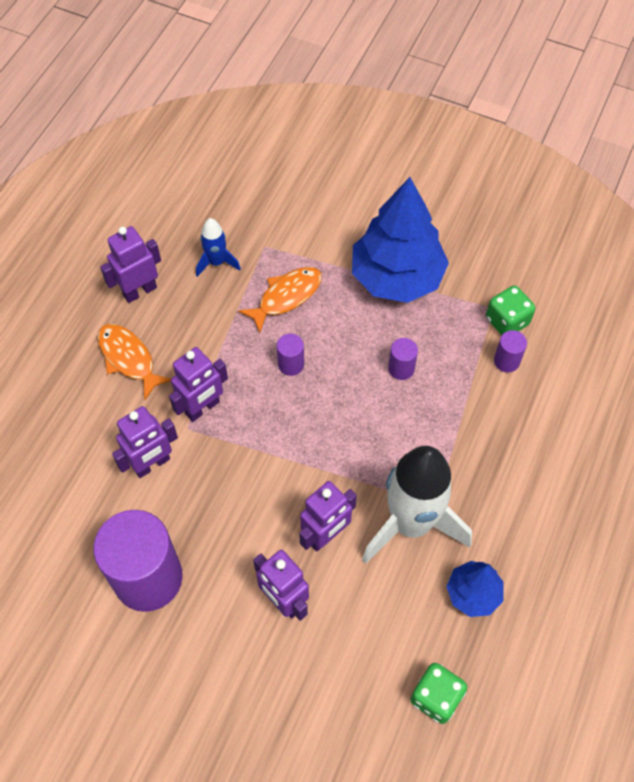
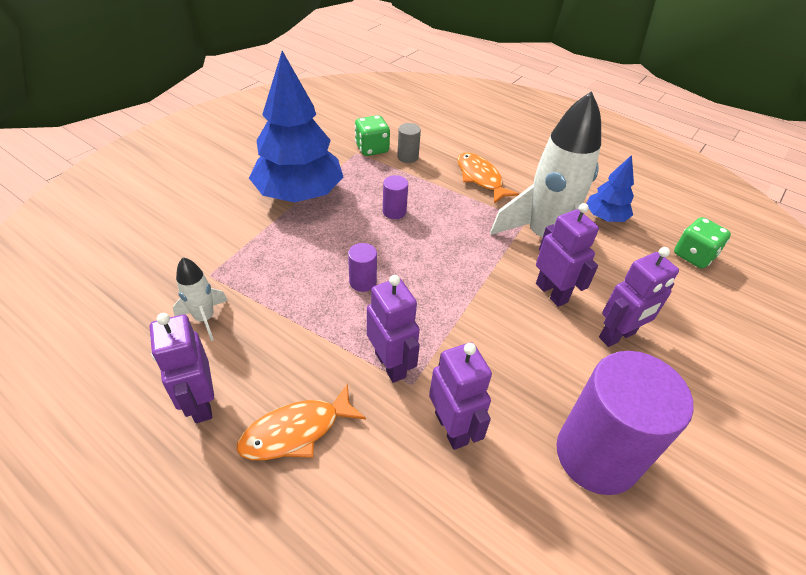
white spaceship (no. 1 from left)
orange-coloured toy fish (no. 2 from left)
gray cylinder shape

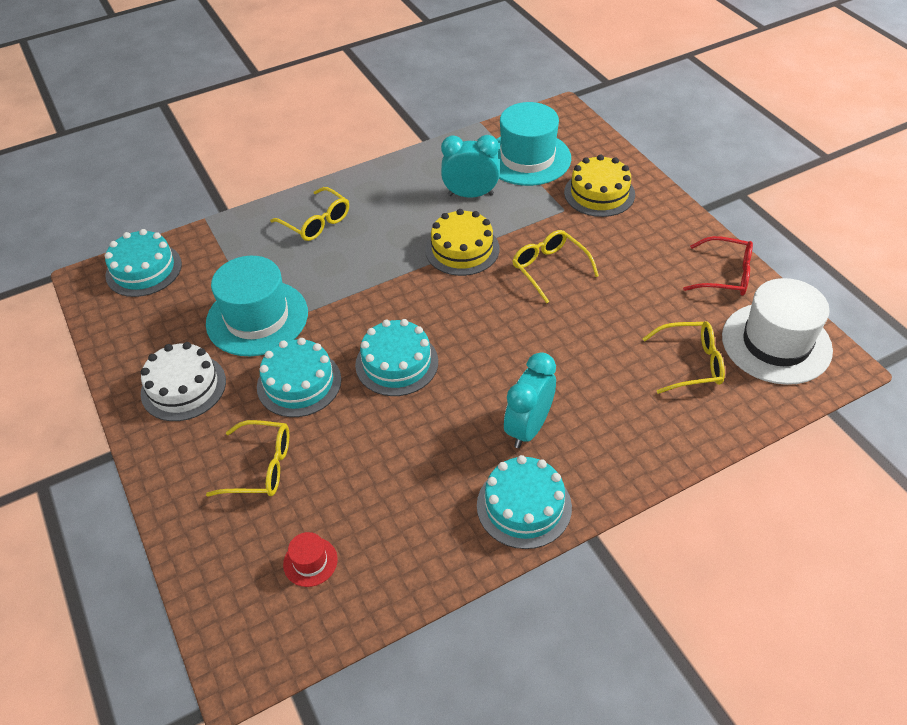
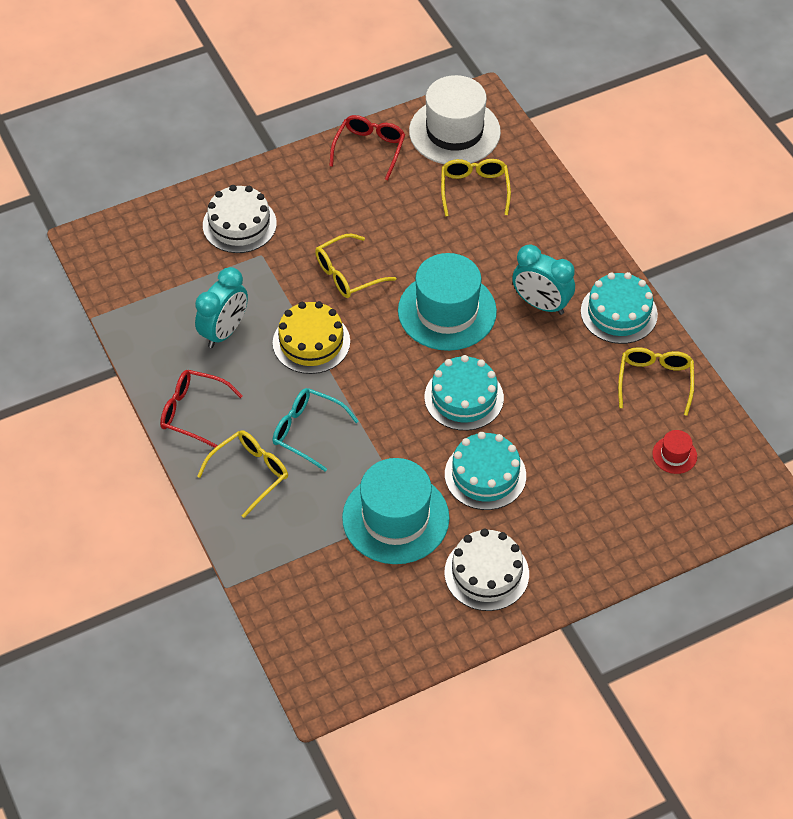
aqua gateau (no. 1 from left in the first image)
golden eyeglasses (no. 4 from left)
aqua bedside clock (no. 1 from left)
aqua top hat (no. 2 from left)
white gateau (no. 1 from left)
red eyeglasses (no. 1 from left)
aqua eyeglasses

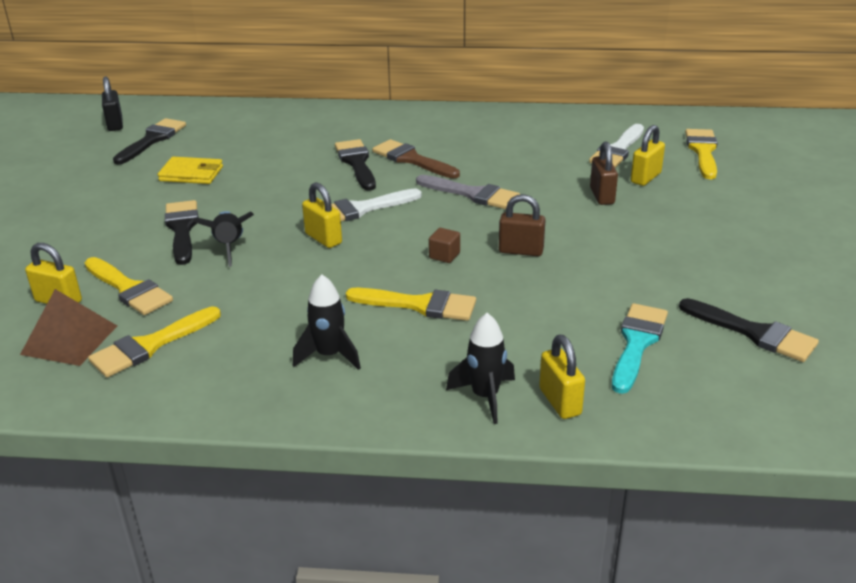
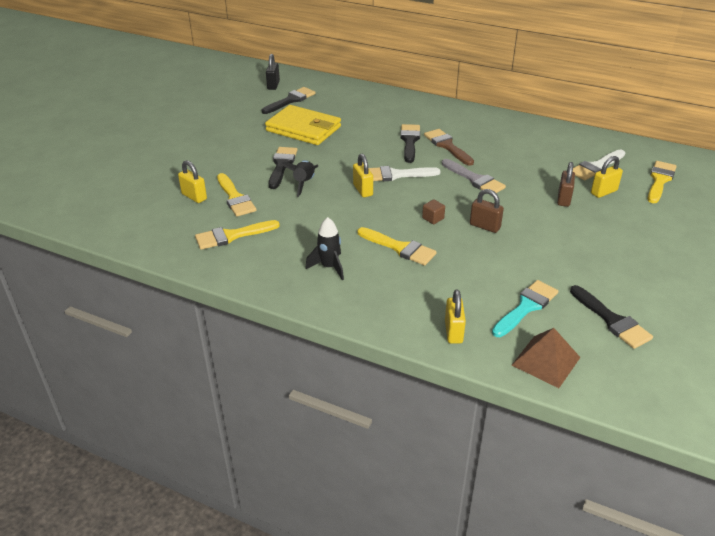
brown pyramid shape
golden card wallet
black spaceship (no. 3 from left in the first image)

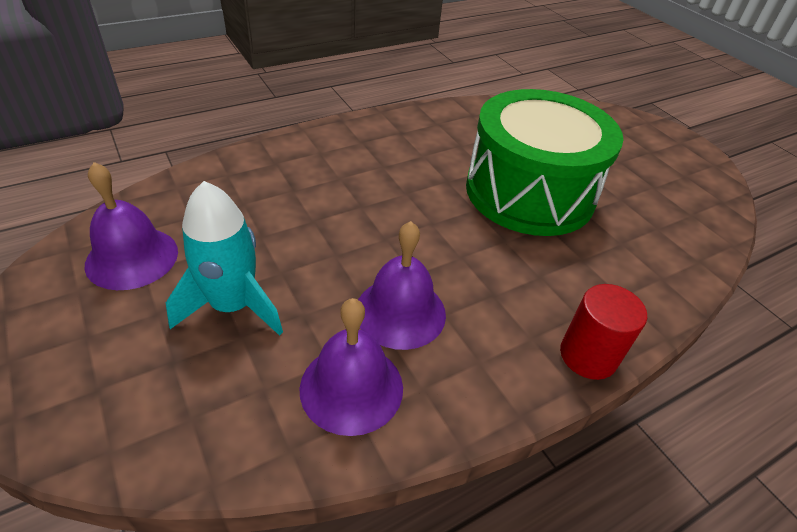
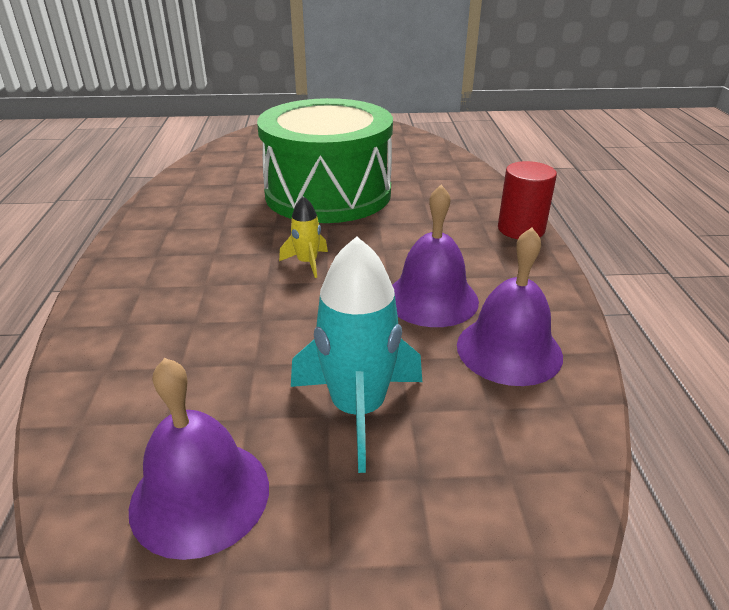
golden spaceship

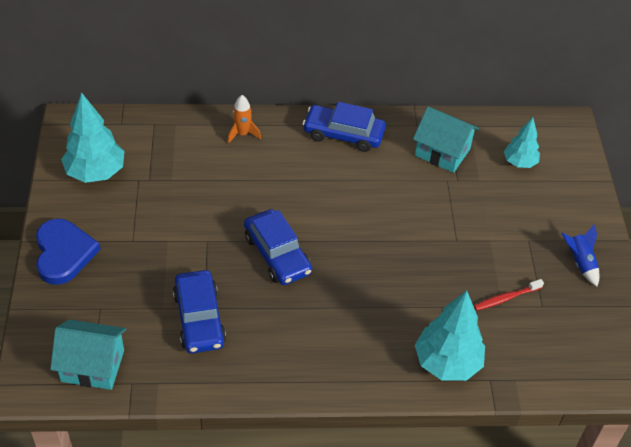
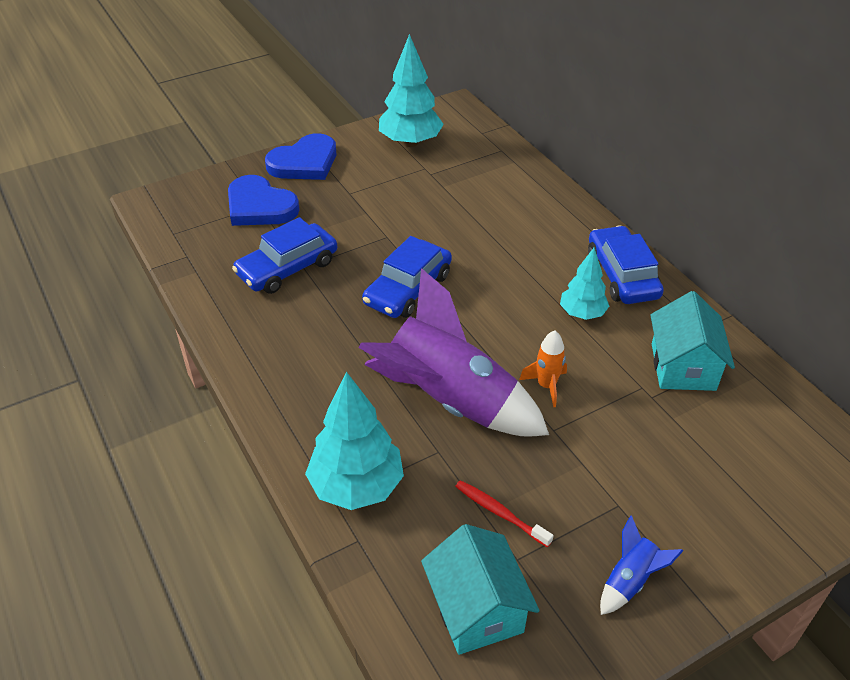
aqua cottage (no. 1 from left)
orange-coloured spaceship
aqua fir tree (no. 3 from left)
royal blue heart shape (no. 1 from left)
purple spaceship

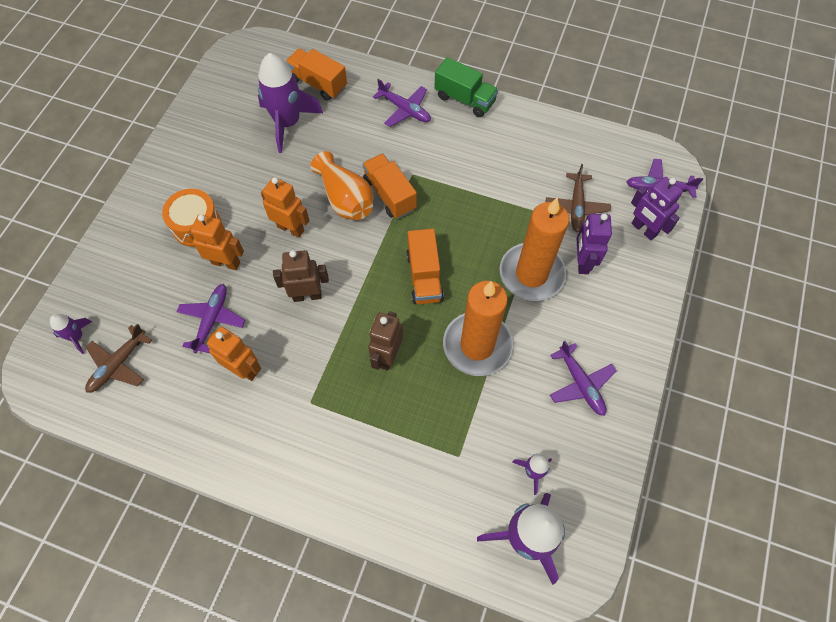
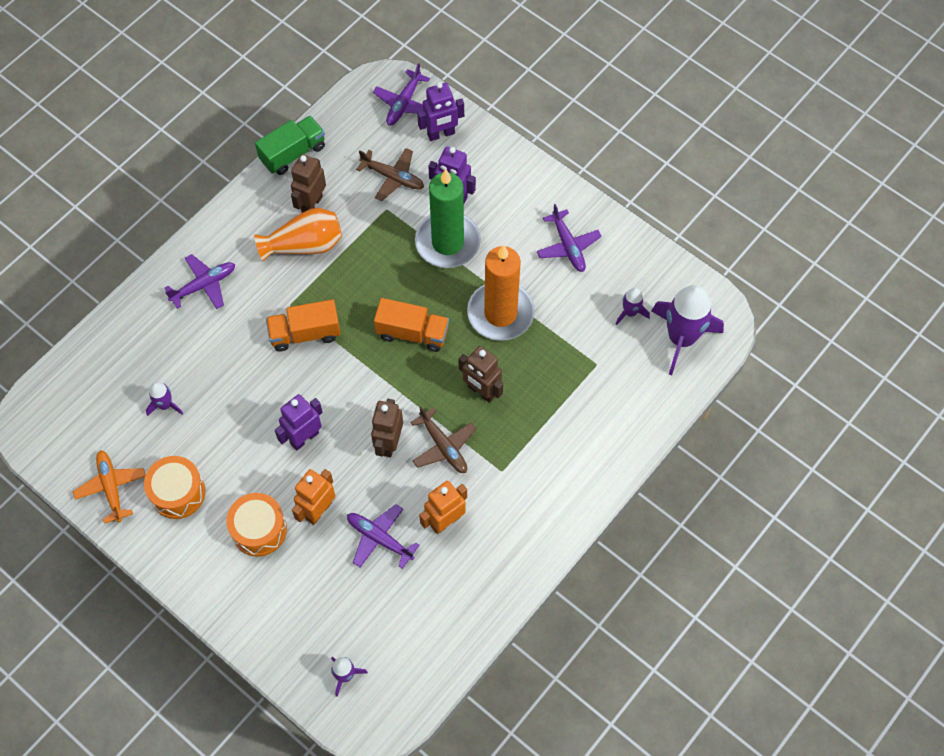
brown aeroplane (no. 2 from left)
purple spaceship (no. 1 from left)
purple toy robot (no. 1 from left)
orange-coloured truck (no. 1 from left in the first image)
orange-coloured vase
leaf-green truck
leaf-green pillar candle
purple aeroplane (no. 4 from left)
orange-coloured aeroplane
orange-coloured drum (no. 1 from left)
brown toy robot (no. 1 from left)

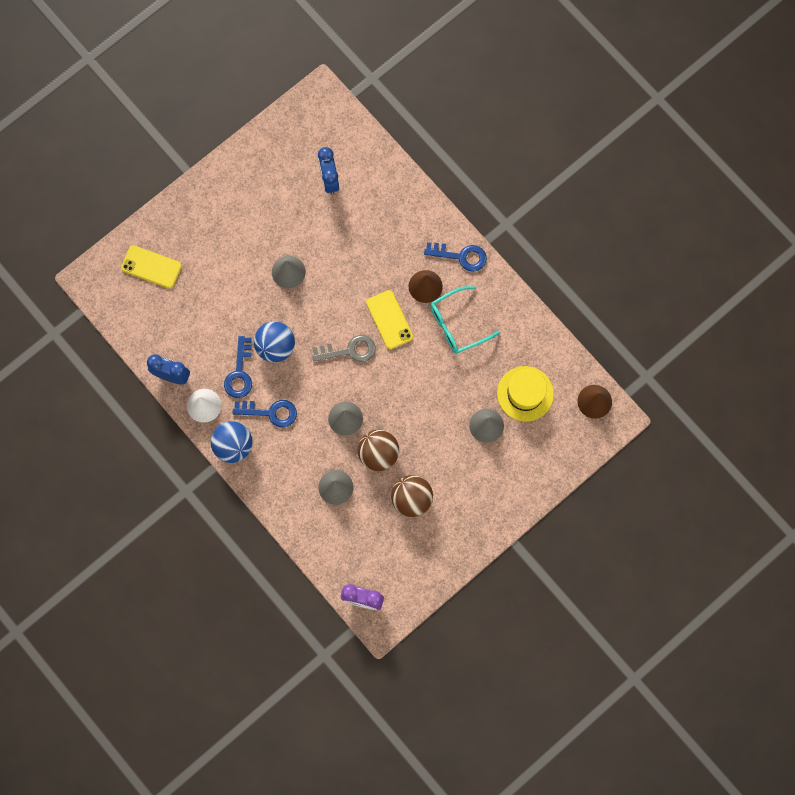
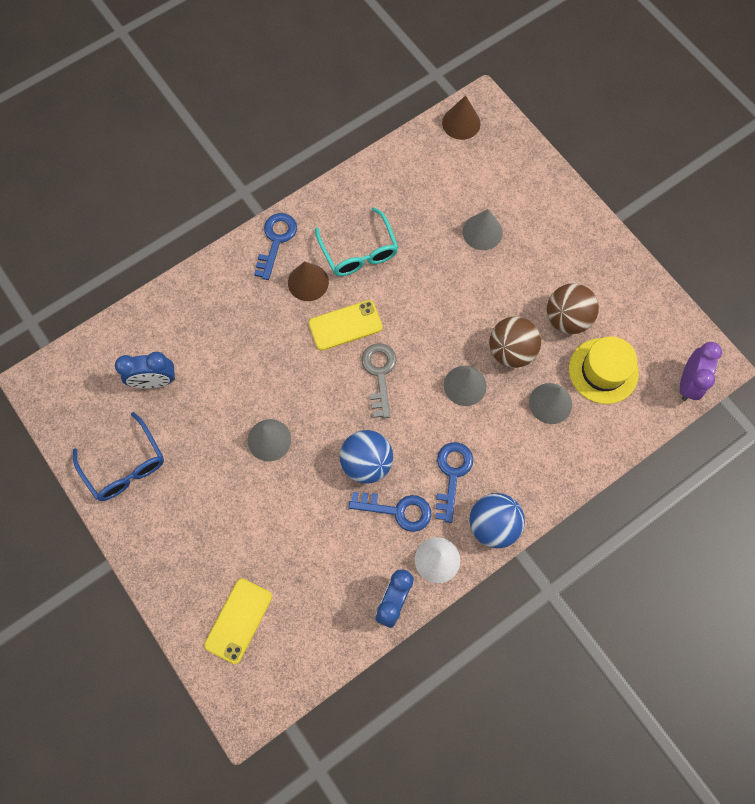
golden top hat
royal blue eyeglasses

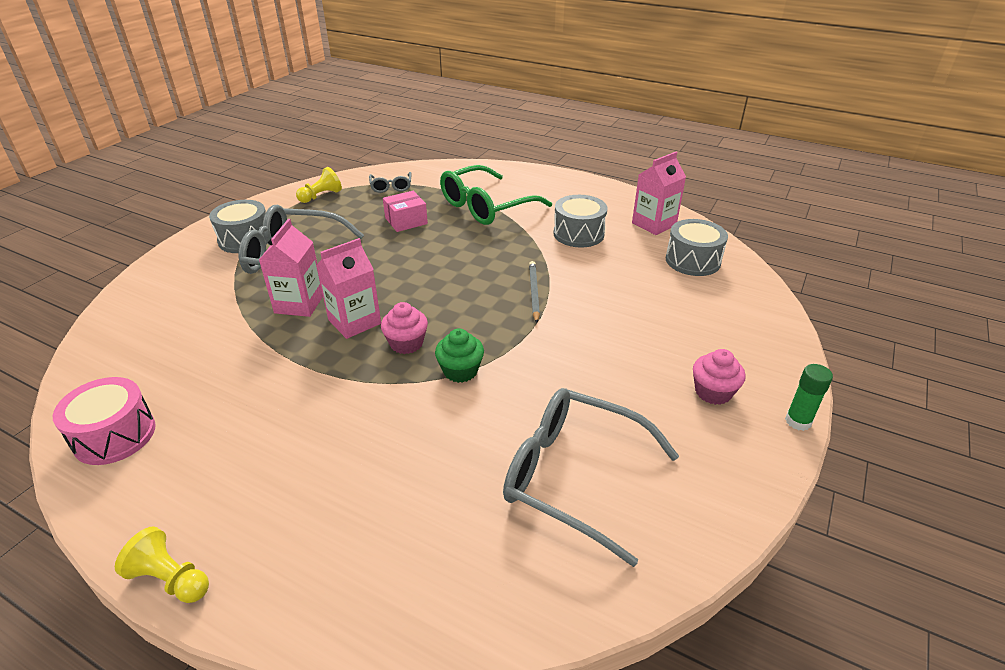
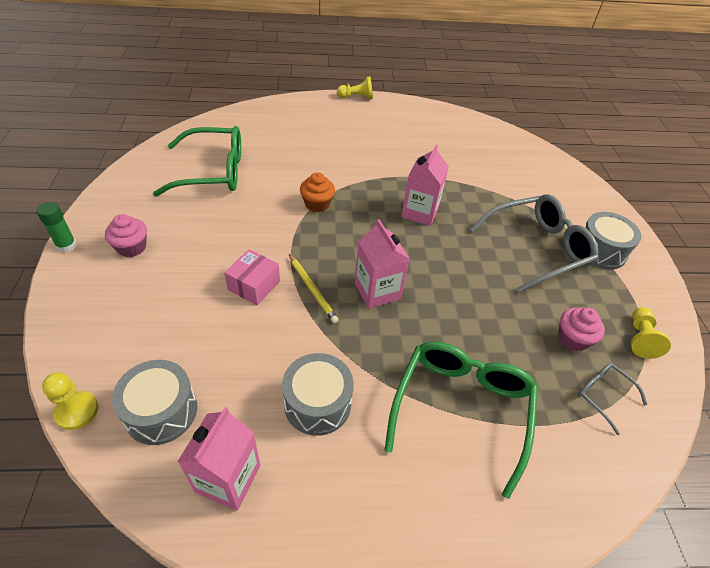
rose-pink drum
rose-pink milk carton (no. 2 from left)
rose-pink fairy cake (no. 2 from left)
rose-pink parcel
orange-coloured fairy cake
leaf-green eyeglasses (no. 1 from left)
golden pencil
golden game pawn (no. 1 from left)

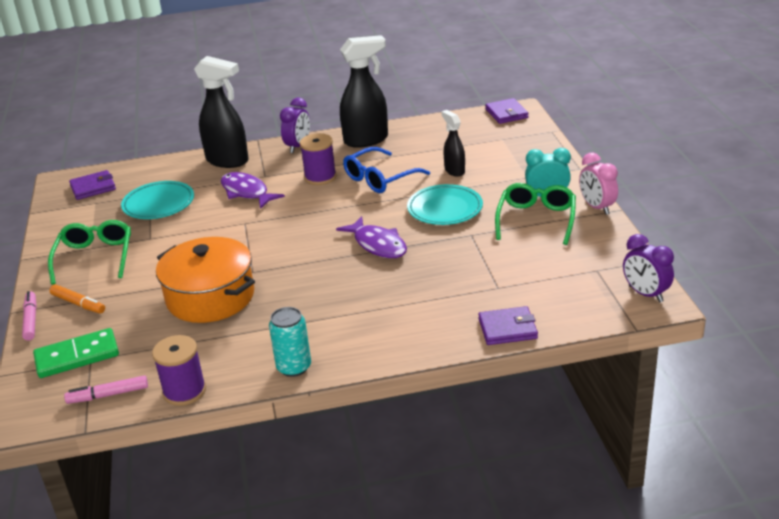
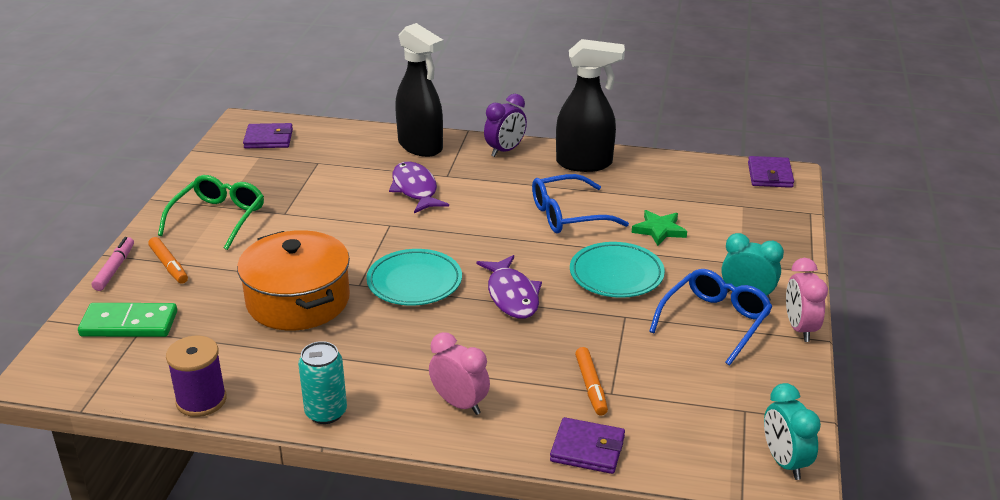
rose-pink marker pen (no. 2 from left in the first image)
aqua dinner plate (no. 1 from left)
purple spool (no. 2 from left in the first image)
leaf-green five-pointed star
royal blue eyeglasses (no. 2 from left)
aqua bedside clock (no. 2 from left)
rose-pink bedside clock (no. 1 from left)
orange-coloured marker pen (no. 2 from left)

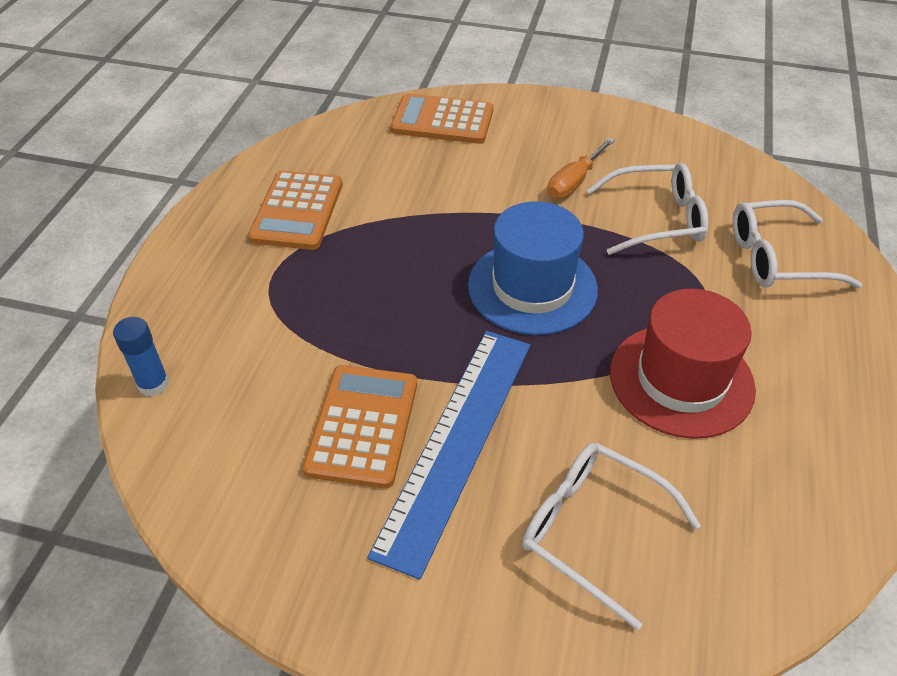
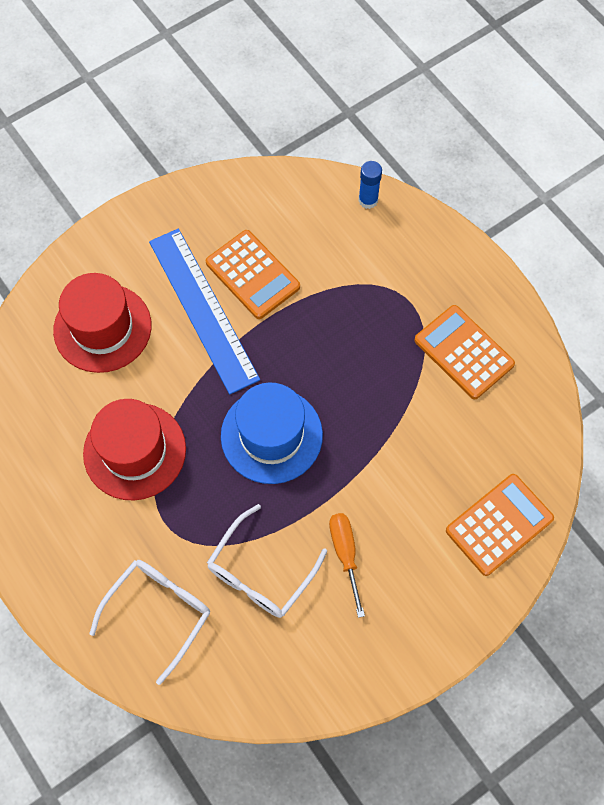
red top hat (no. 1 from left)

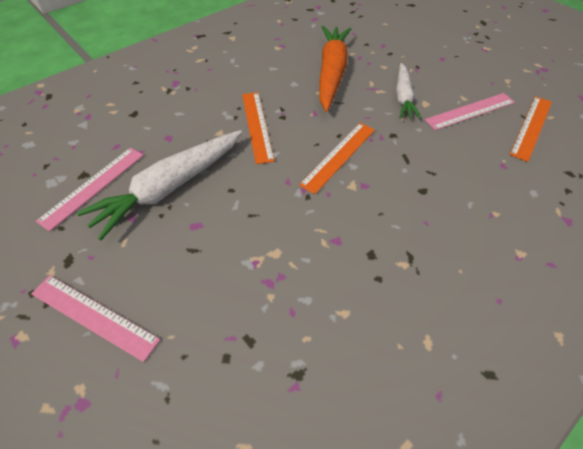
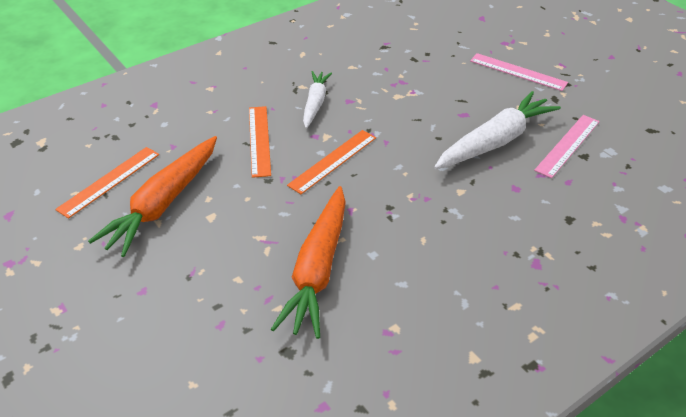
orange-coloured ruler (no. 2 from left)
white carrot (no. 1 from left)
orange-coloured carrot (no. 1 from left)

